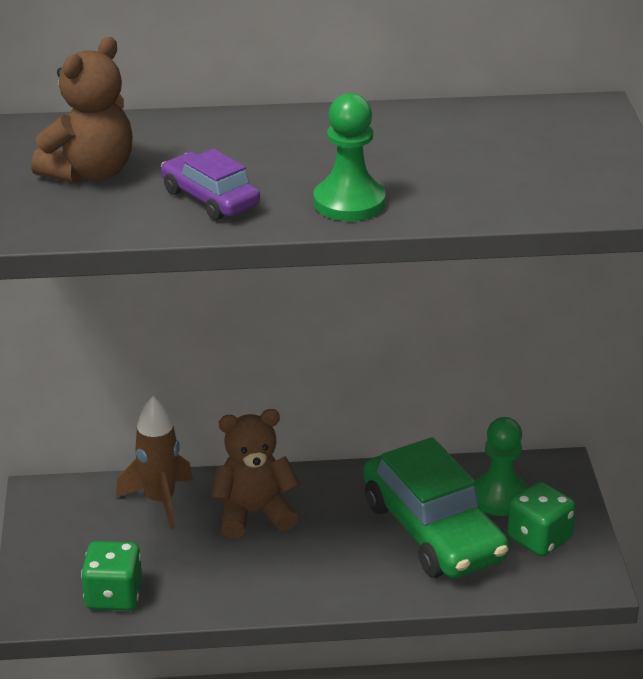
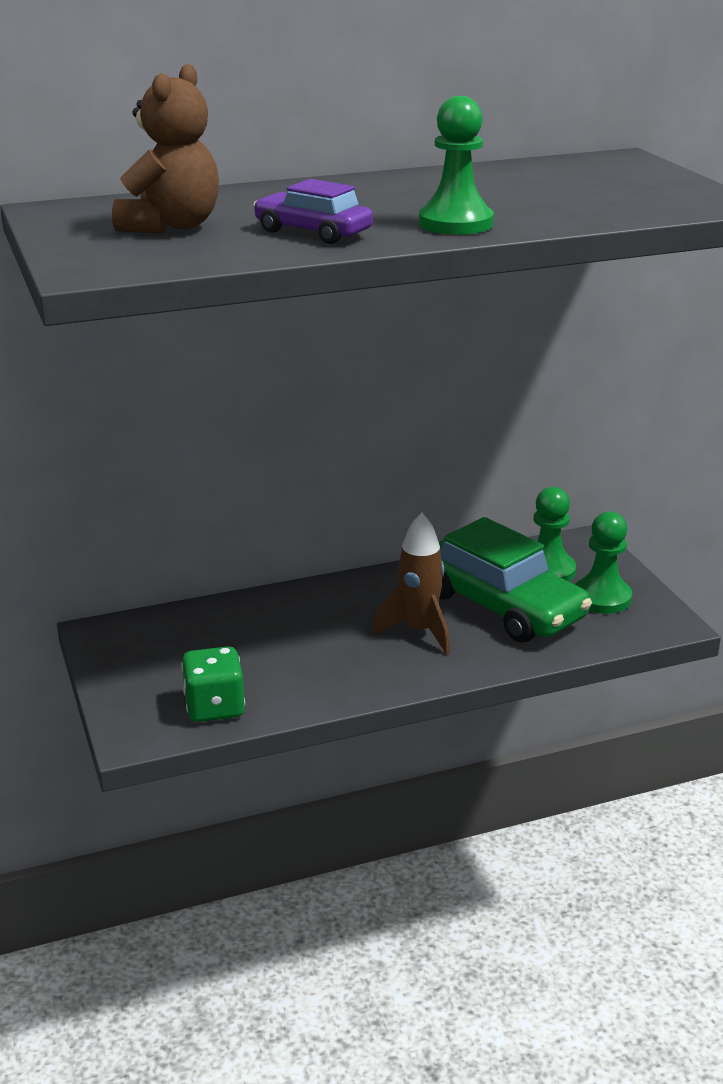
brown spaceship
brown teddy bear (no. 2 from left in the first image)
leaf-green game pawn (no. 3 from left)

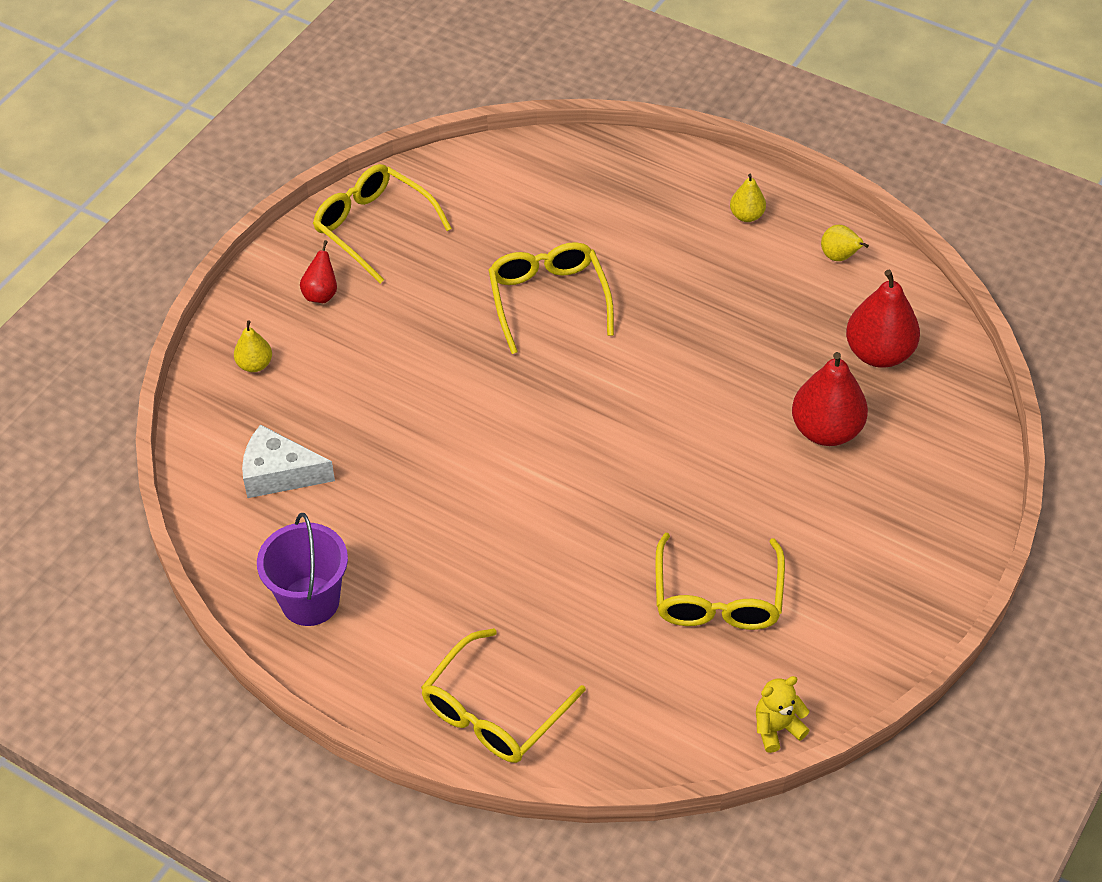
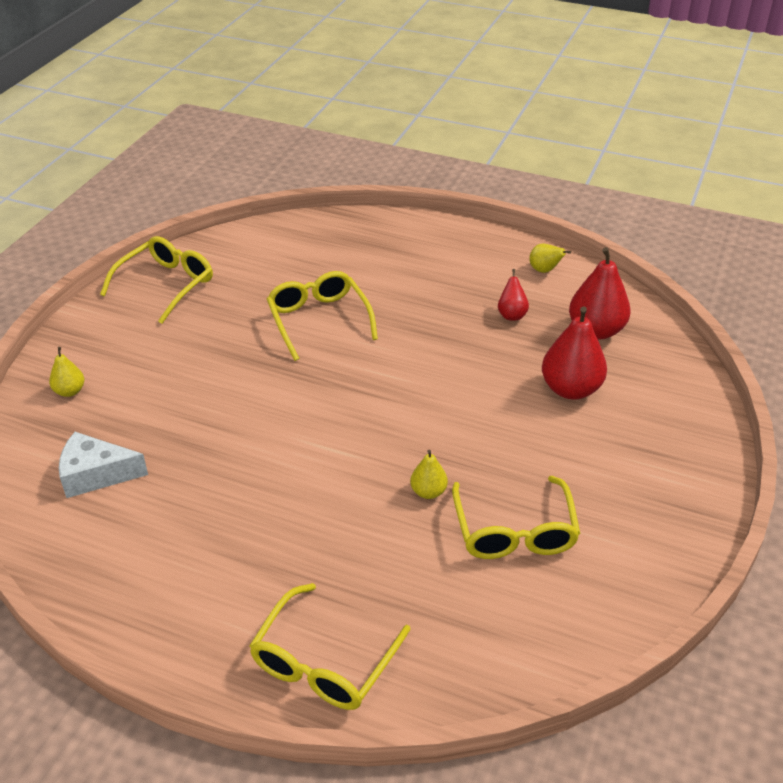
purple bucket
red pear fruit (no. 1 from left)
golden eyeglasses (no. 1 from left)
golden pear fruit (no. 2 from left)
golden teddy bear

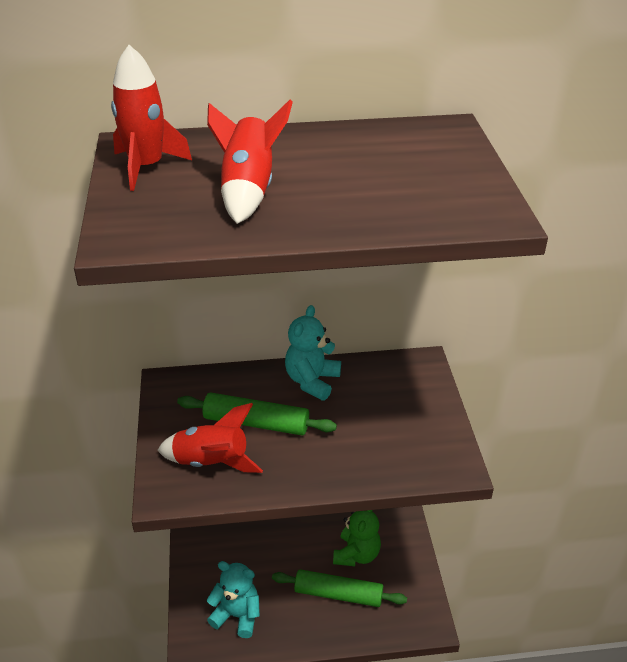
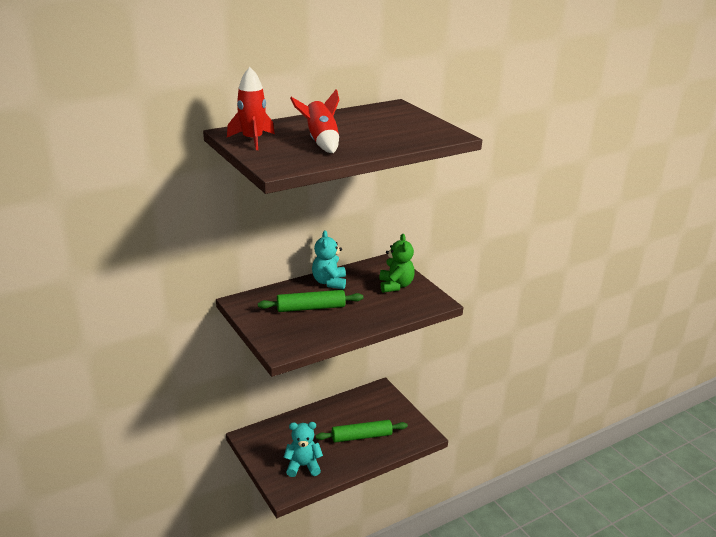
red spaceship (no. 2 from left in the first image)
leaf-green teddy bear

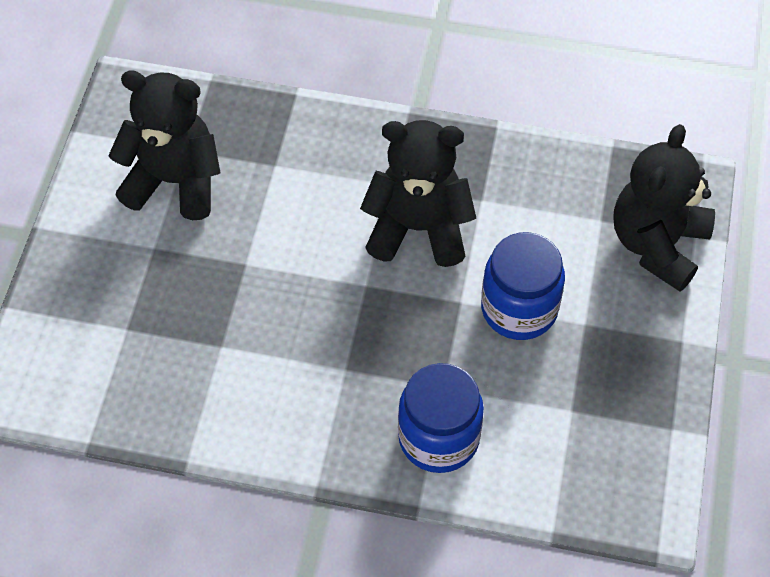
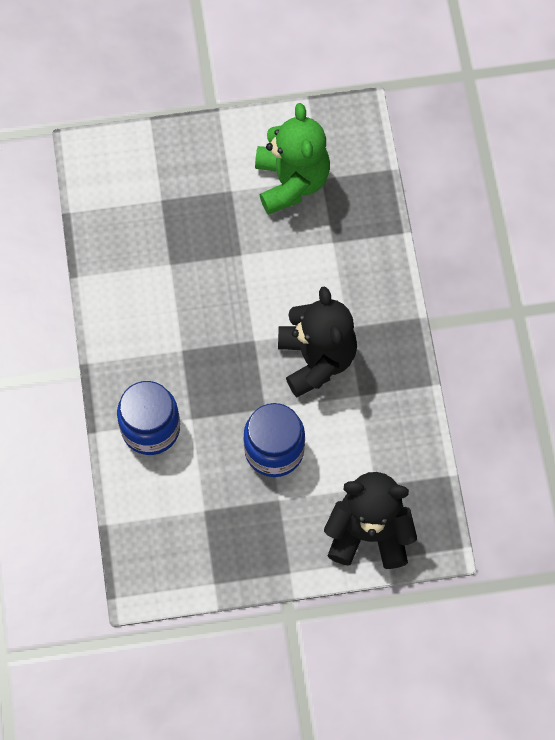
leaf-green teddy bear

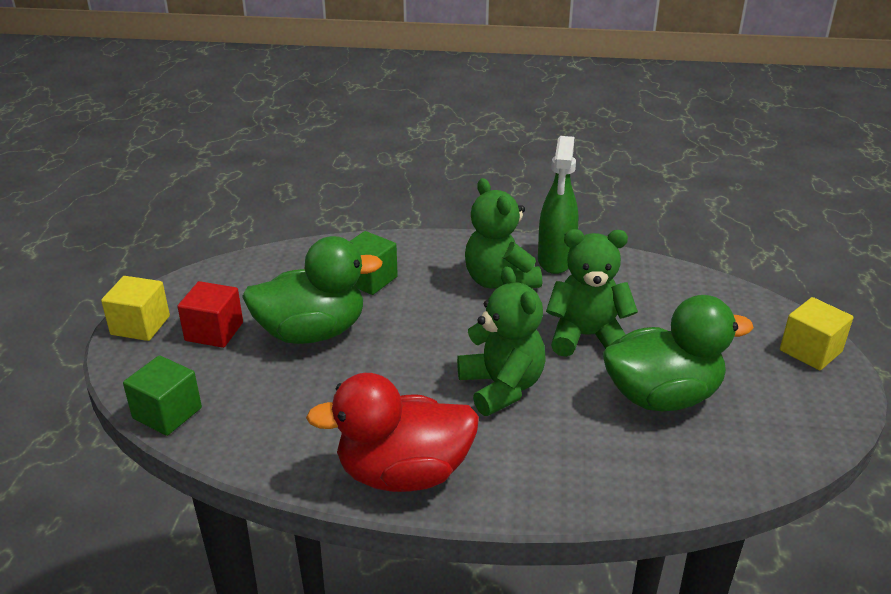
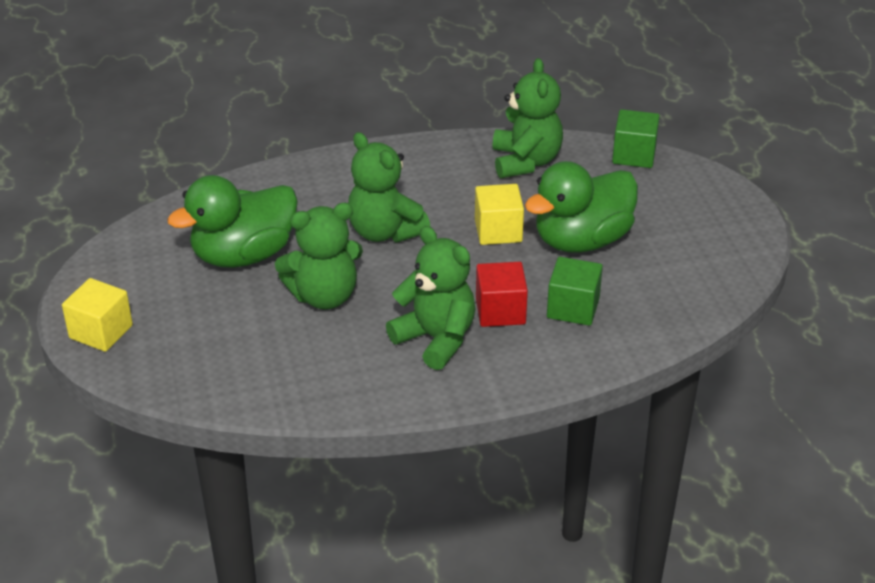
golden block (no. 2 from left)
red block
red toy duck
leaf-green spray bottle
leaf-green teddy bear (no. 4 from left)

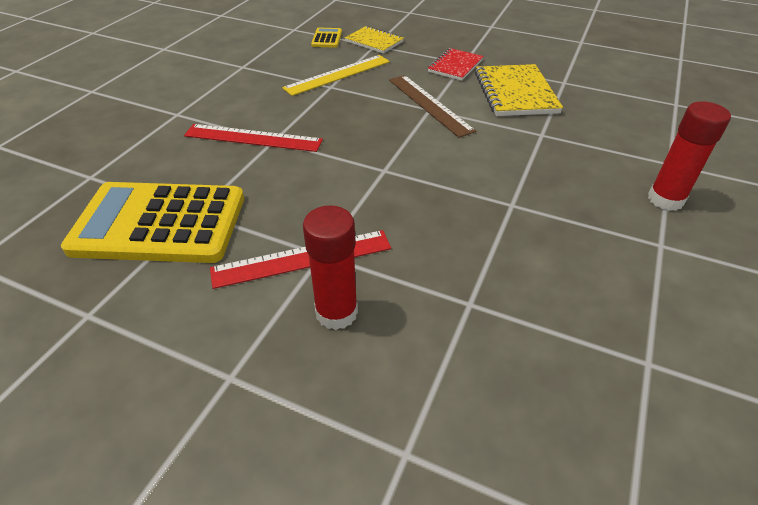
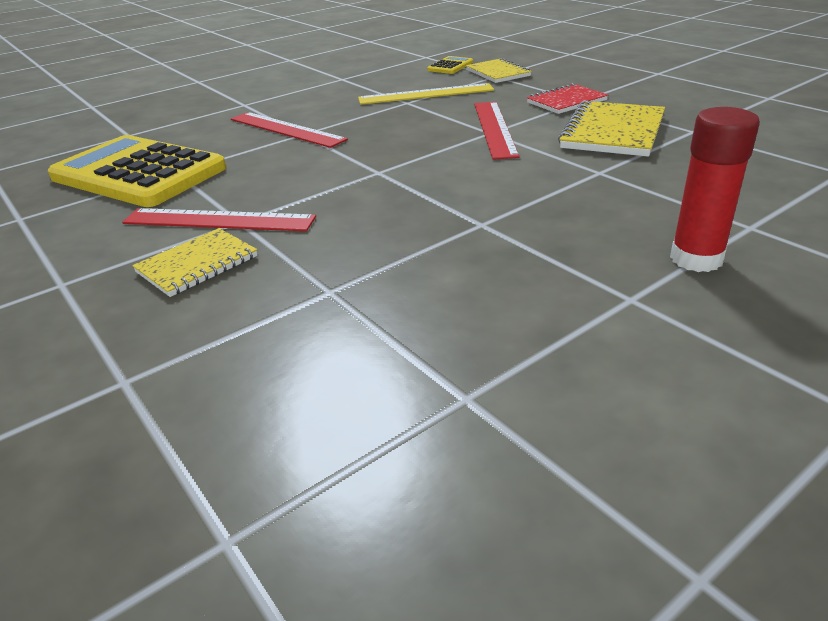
golden notepad (no. 1 from left)
red ruler (no. 3 from left)

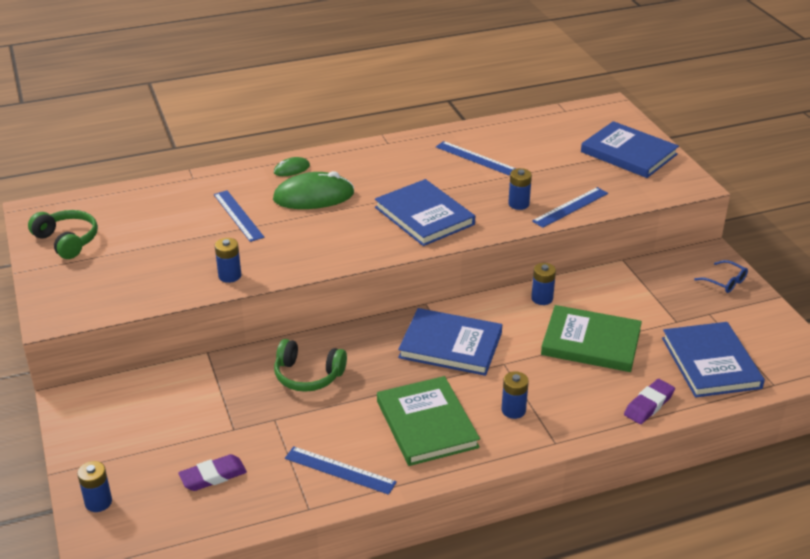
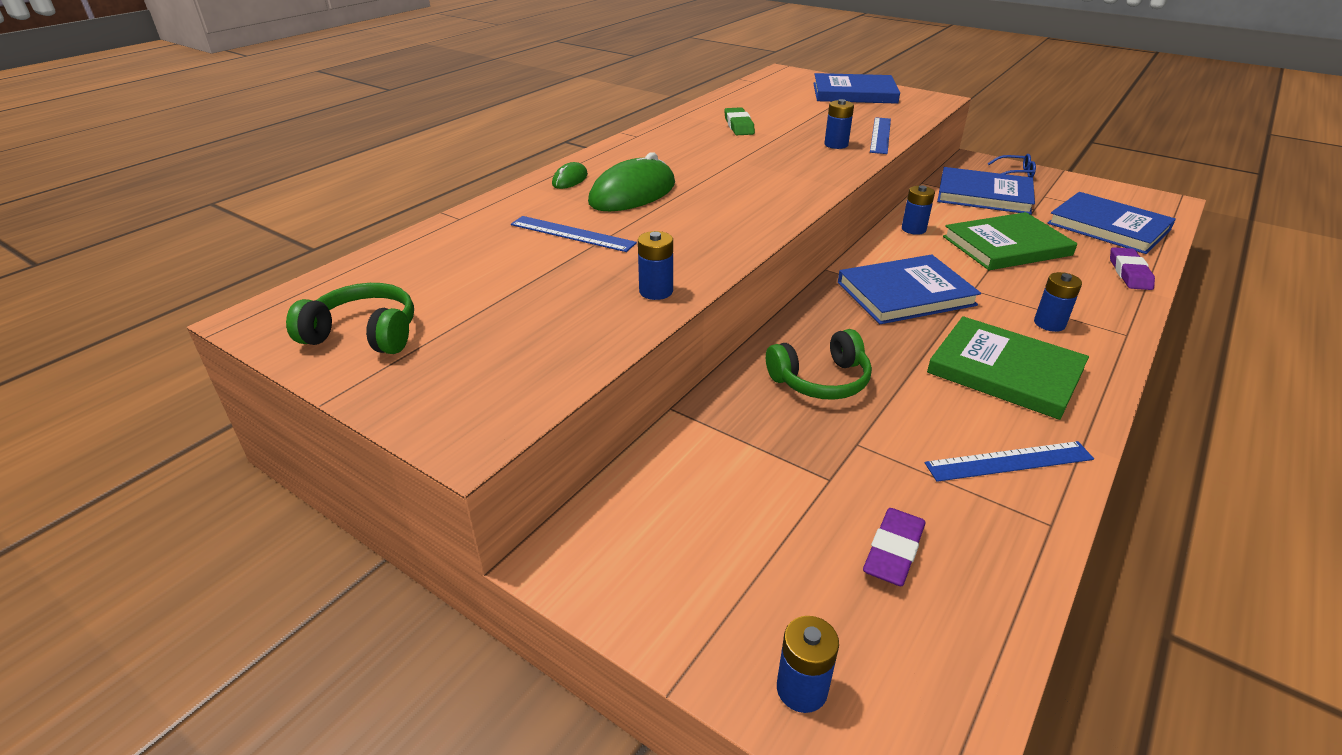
royal blue hardback (no. 3 from left)
leaf-green gum eraser

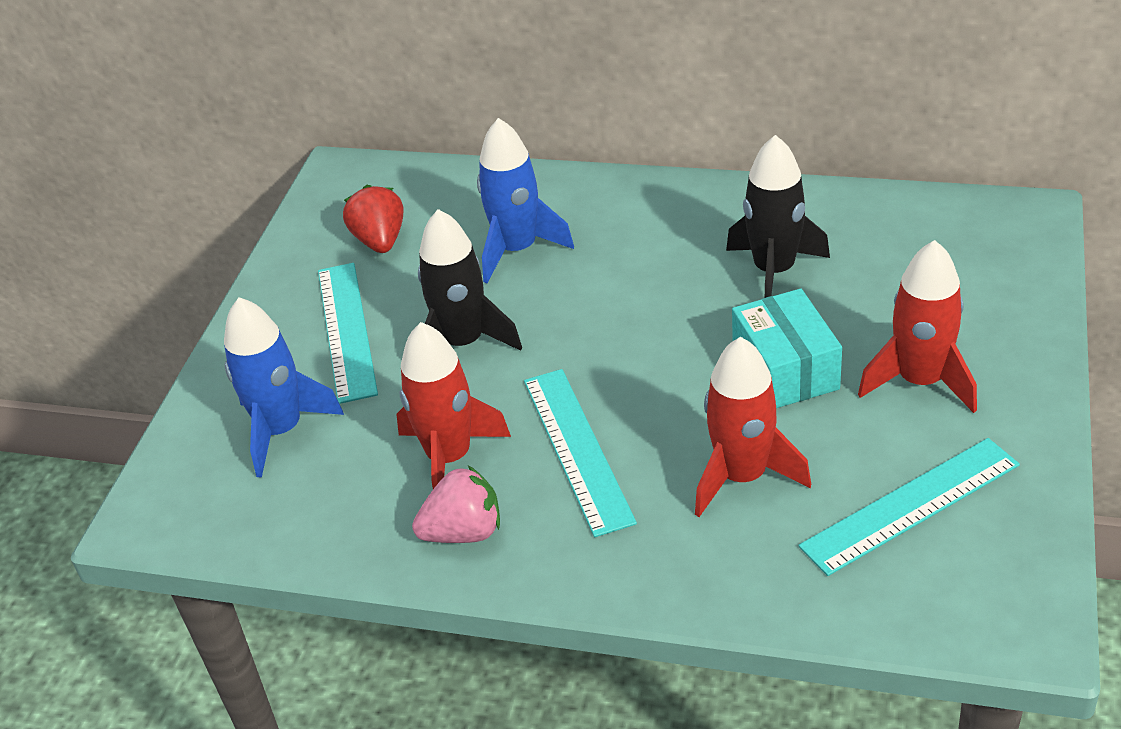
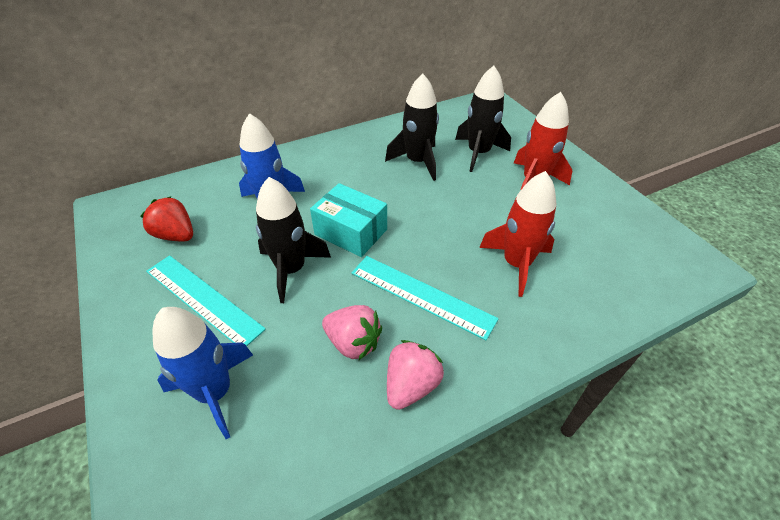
rose-pink berry (no. 1 from left)
aqua parcel
aqua ruler (no. 3 from left in the first image)
black spaceship (no. 3 from left)

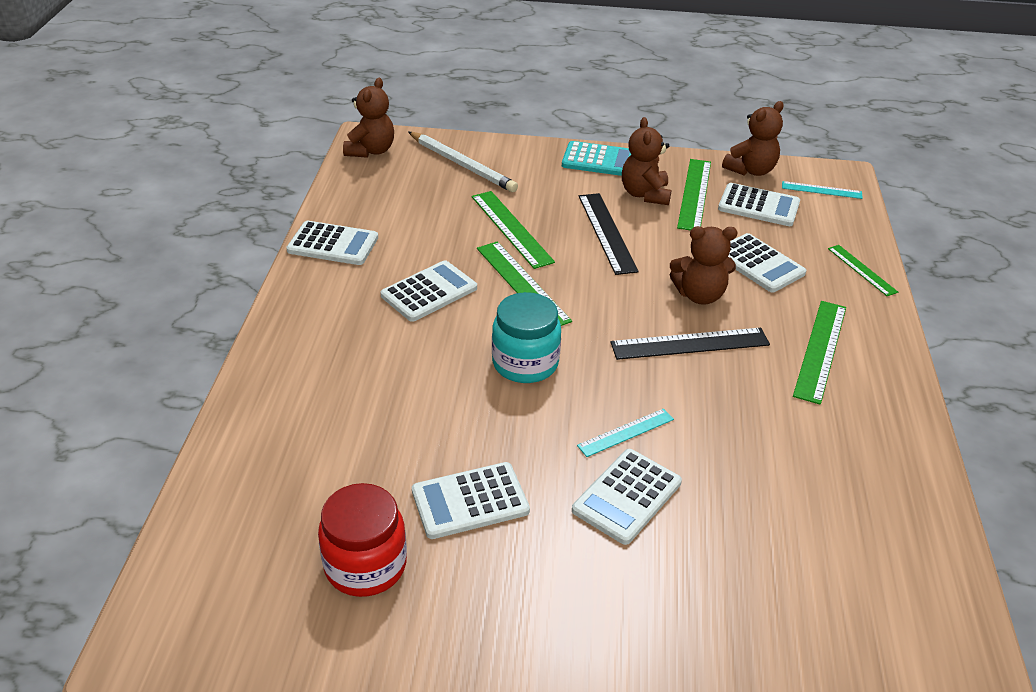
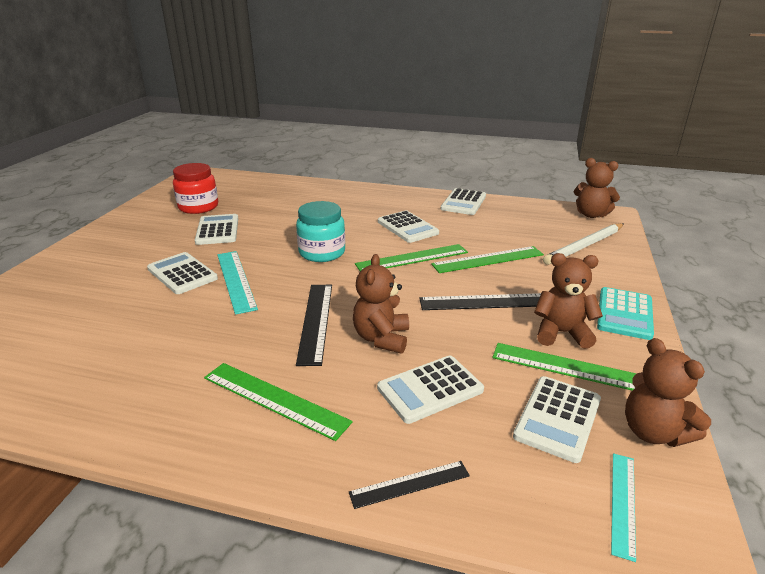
aqua ruler (no. 1 from left)
black ruler (no. 2 from left)

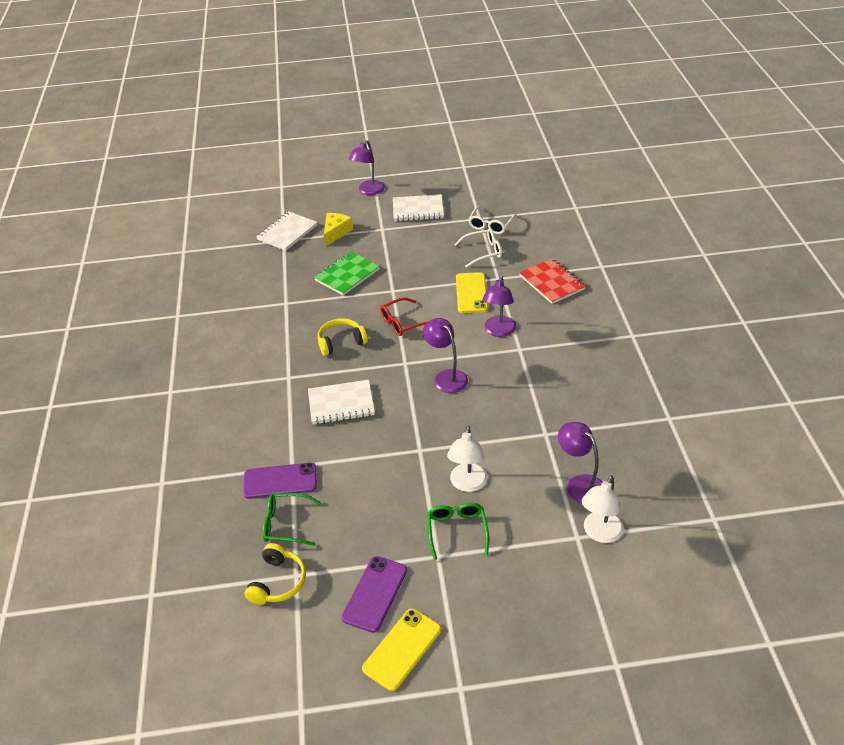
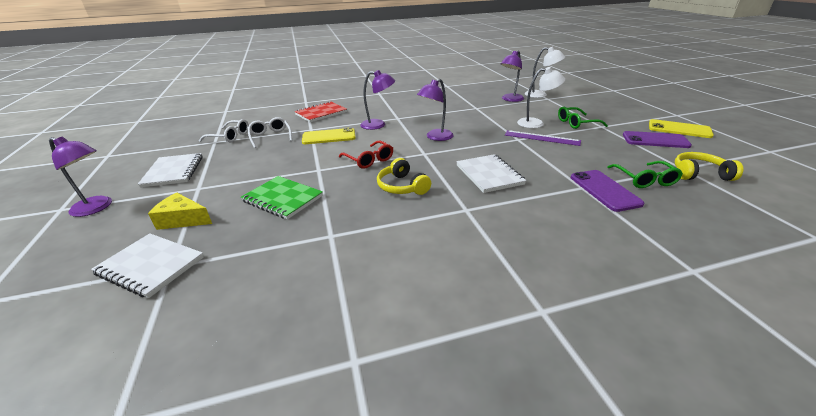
purple ruler

